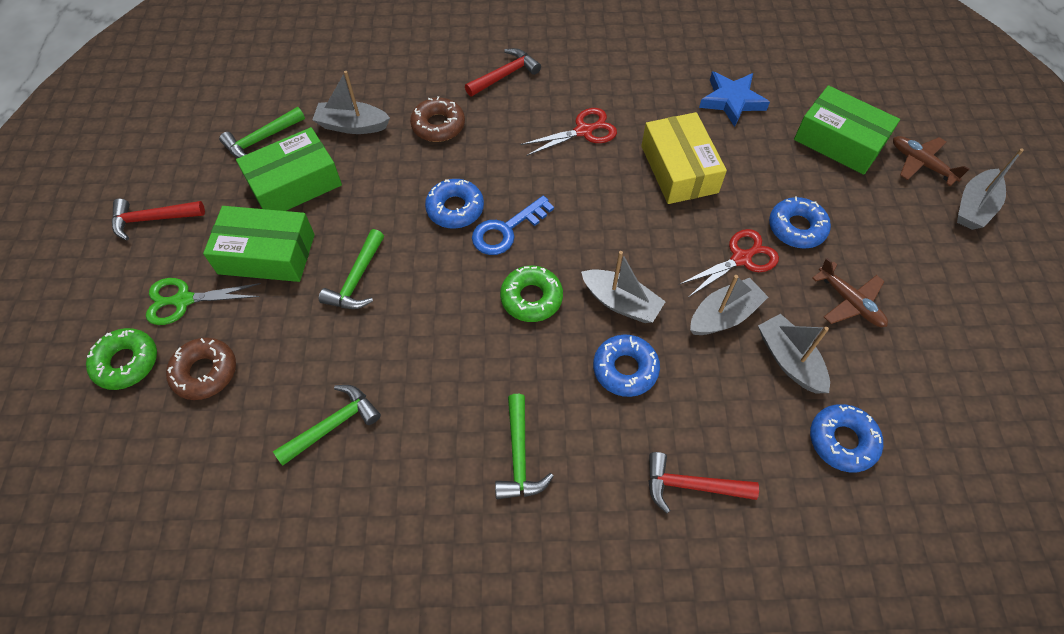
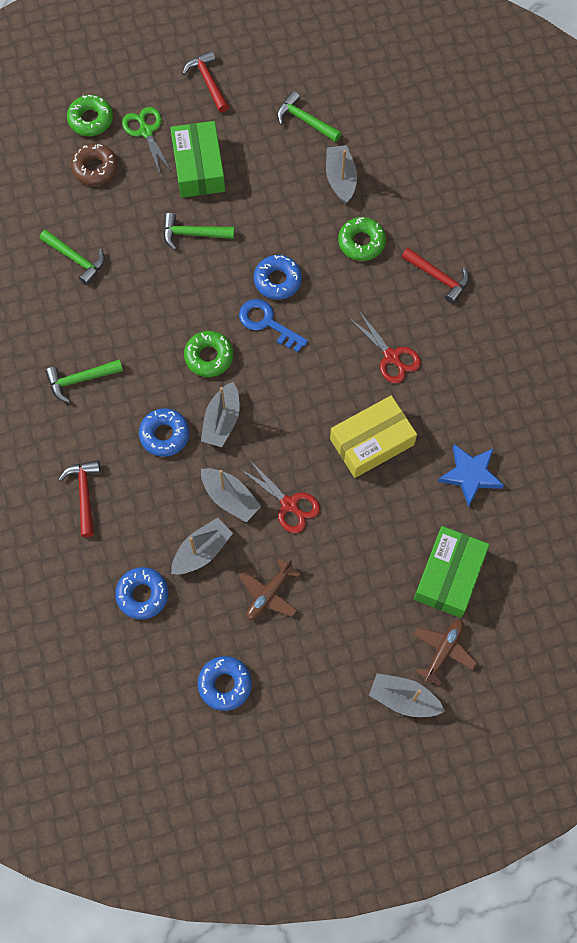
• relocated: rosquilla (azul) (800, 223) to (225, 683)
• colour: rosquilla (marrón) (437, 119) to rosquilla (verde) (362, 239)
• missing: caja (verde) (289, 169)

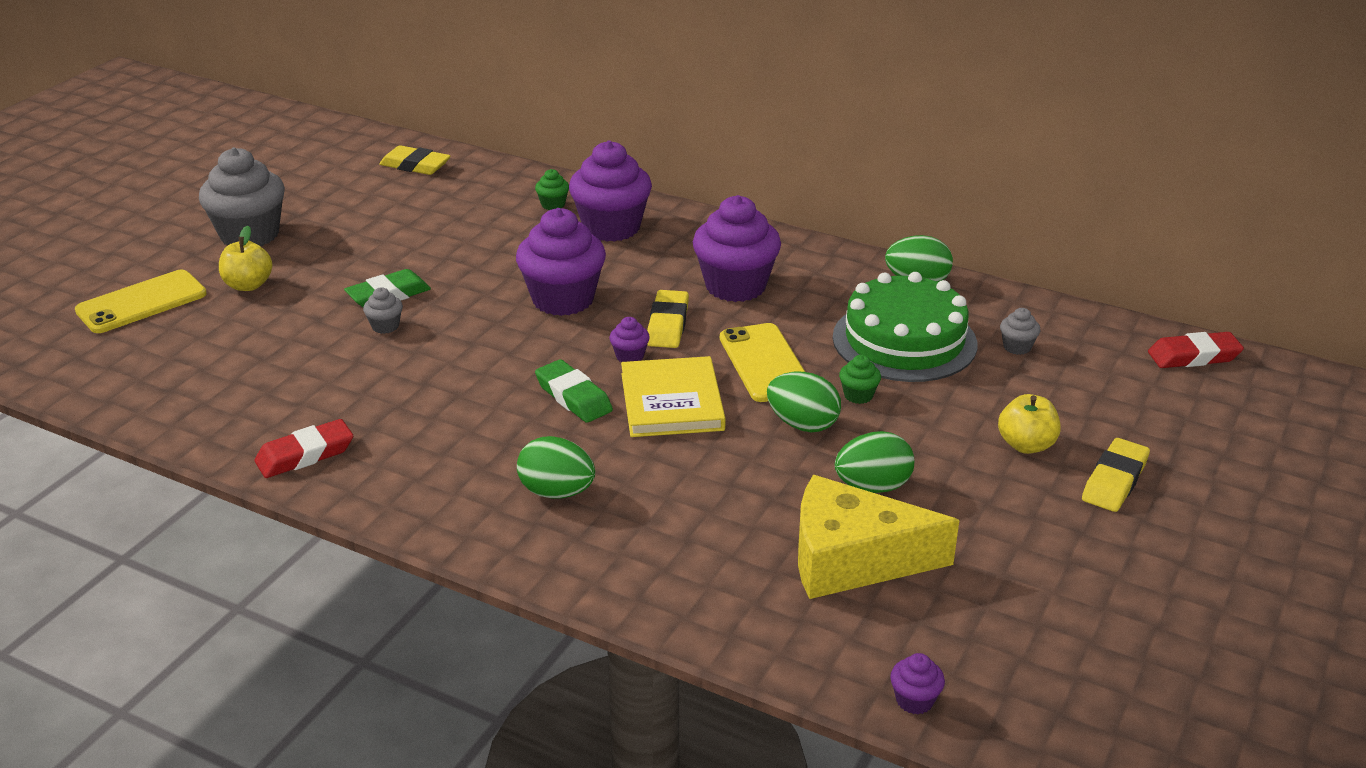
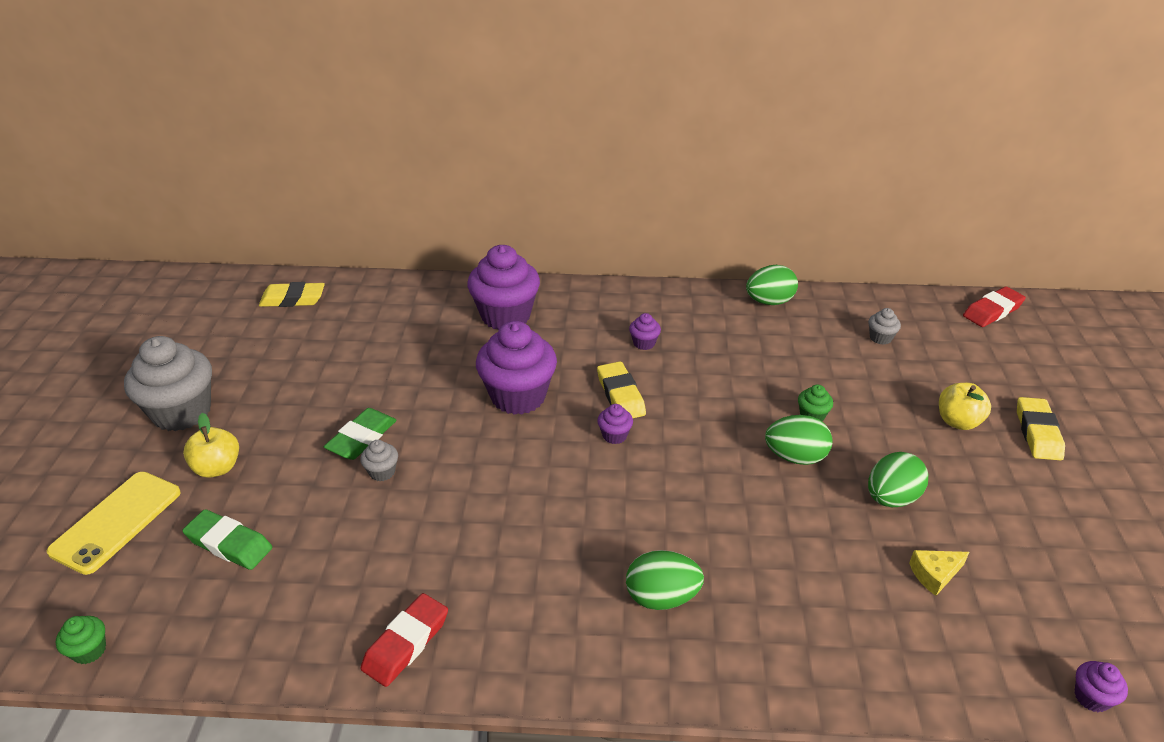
• relocated: magdalena (verde) (552, 189) to (81, 640)
• relocated: goma de borrar (verde) (574, 391) to (227, 539)
• size: magdalena (morado) (737, 248) = (645, 331) x0.43
• size: queso (amarillo) (878, 537) = (939, 573) x0.41
• missing: libro (amarillo) (673, 396)
• missing: móvil (amarillo) (762, 362)
• missing: tarta (verde) (905, 327)

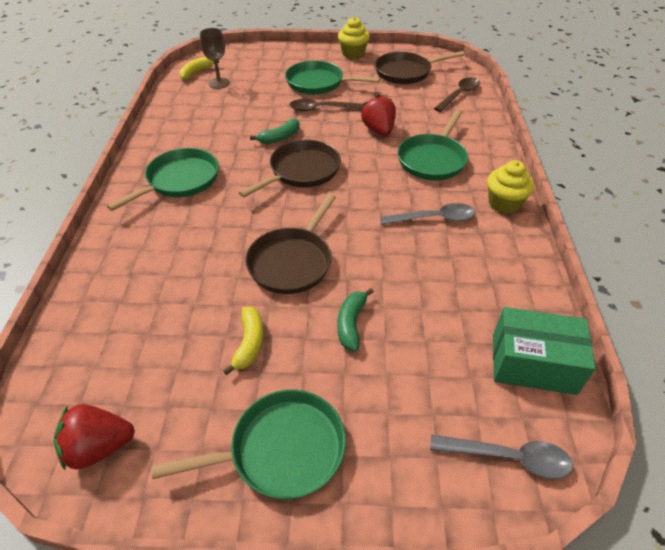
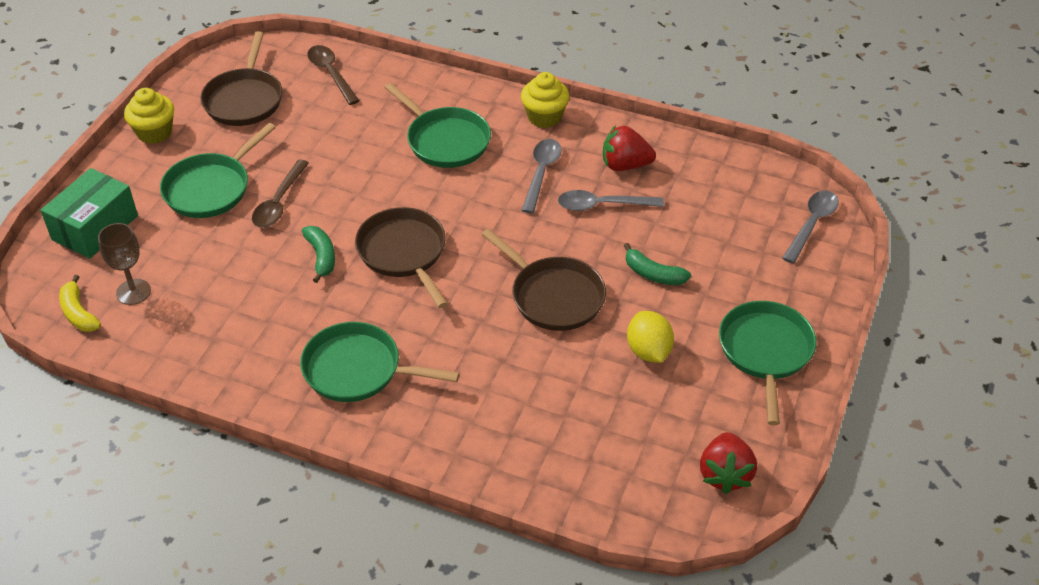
• relocated: caja (verde) (544, 351) to (89, 213)
• spun: sartén (verde) (163, 179) = (380, 362) 45 degrees counterclockwise
• appeared: cuchara (gris) (611, 200)
• relocated: fresa (rojo) (378, 115) to (629, 148)
• exchanged: plátano (amarillo) (243, 341) to limón (amarillo) (650, 337)

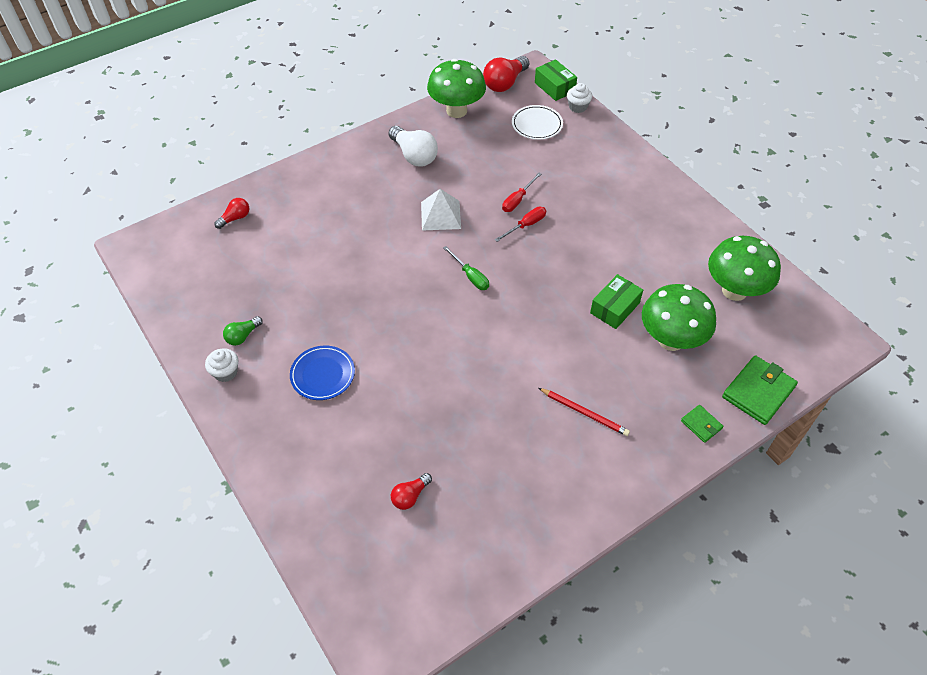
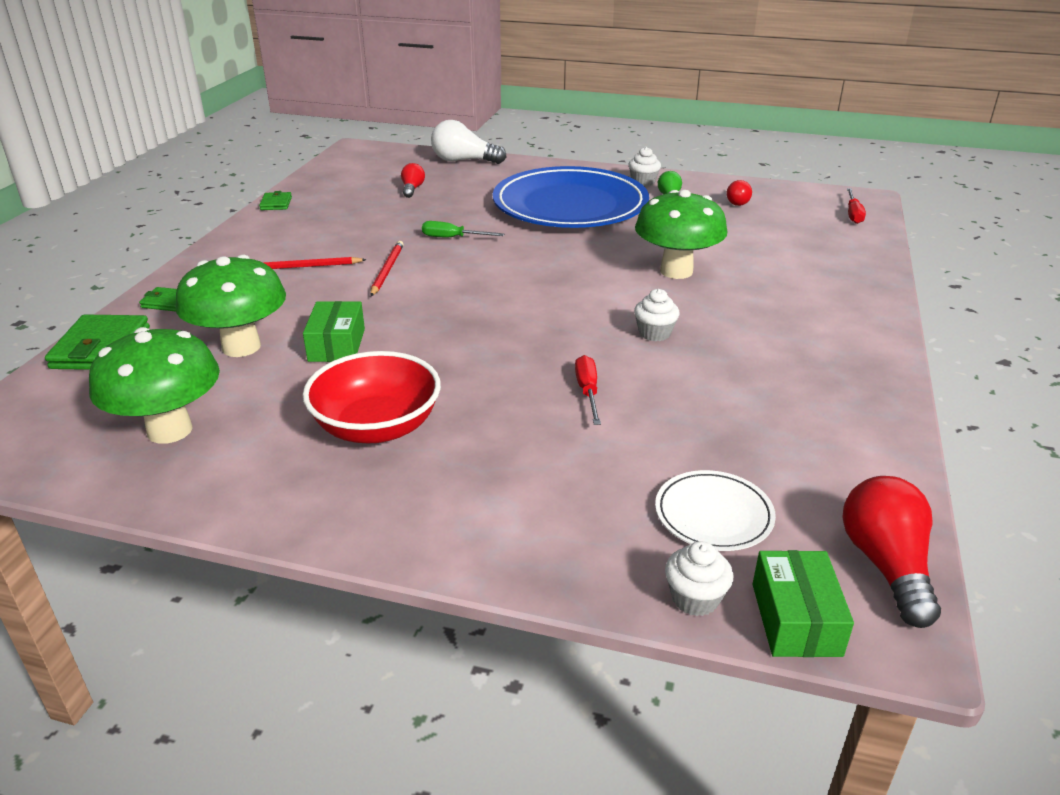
• appeared: cartera (verde) (275, 200)
• appeared: cuenco (rojo) (372, 397)
• appeared: lápiz (rojo) (387, 268)
• relocated: destornillador (verde) (466, 268) to (463, 229)
• relocated: bombilla (blanco) (413, 146) to (468, 142)
• size: plato (azul) (322, 373) = (571, 197) x2.29
• exchanged: pirámide (blanco) (441, 210) to magdalena (blanco) (657, 315)
• relocated: seta (verde) (456, 88) to (681, 234)
• relocated: bombilla (rojo) (231, 213) to (739, 193)
• spun: caja (verde) (556, 80) = (803, 603) 75 degrees clockwise
• relocated: destornillador (rojo) (520, 224) to (856, 206)

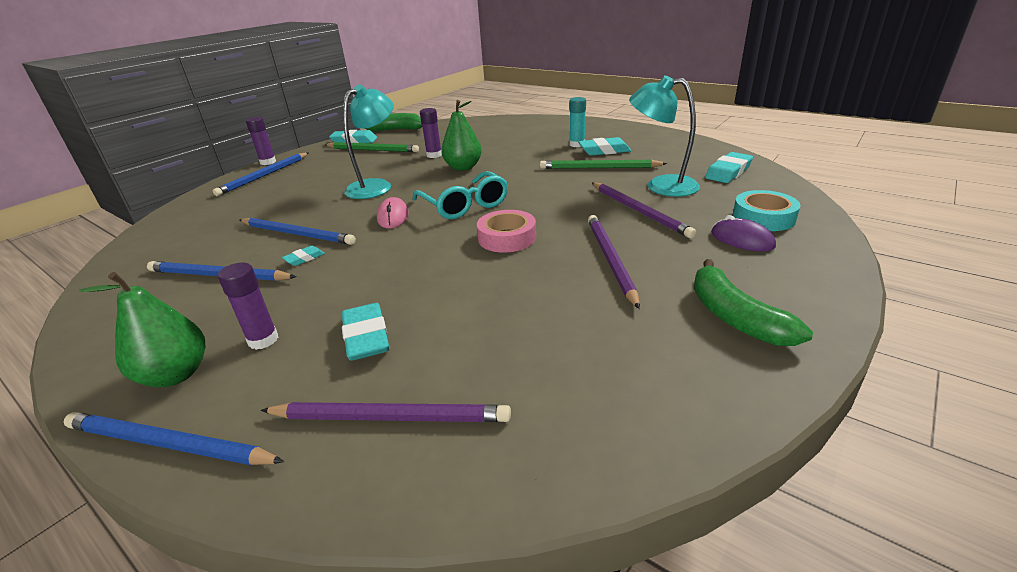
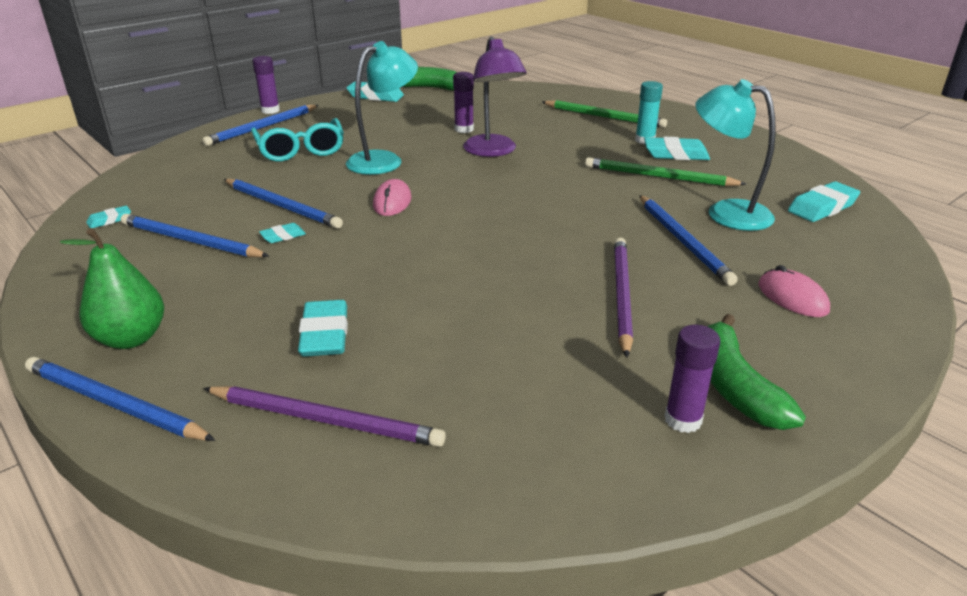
• appeared: goma de borrar (turquesa) (108, 217)
• relocated: gafas (turquesa) (460, 195) to (297, 139)
• exchanged: pera (verde) (461, 135) to lámpara (morado) (495, 97)
• relocated: lápiz (verde) (372, 147) to (604, 114)
• colour: lápiz (morado) (644, 210) to lápiz (azul) (688, 240)
• relocated: barra de pegamento (morado) (248, 306) to (692, 379)
• colour: ratón (morado) (743, 233) to ratón (rosa) (794, 291)
• missing: cinta adhesiva (rosa) (506, 231)
• missing: cinta adhesiva (turquesa) (767, 210)

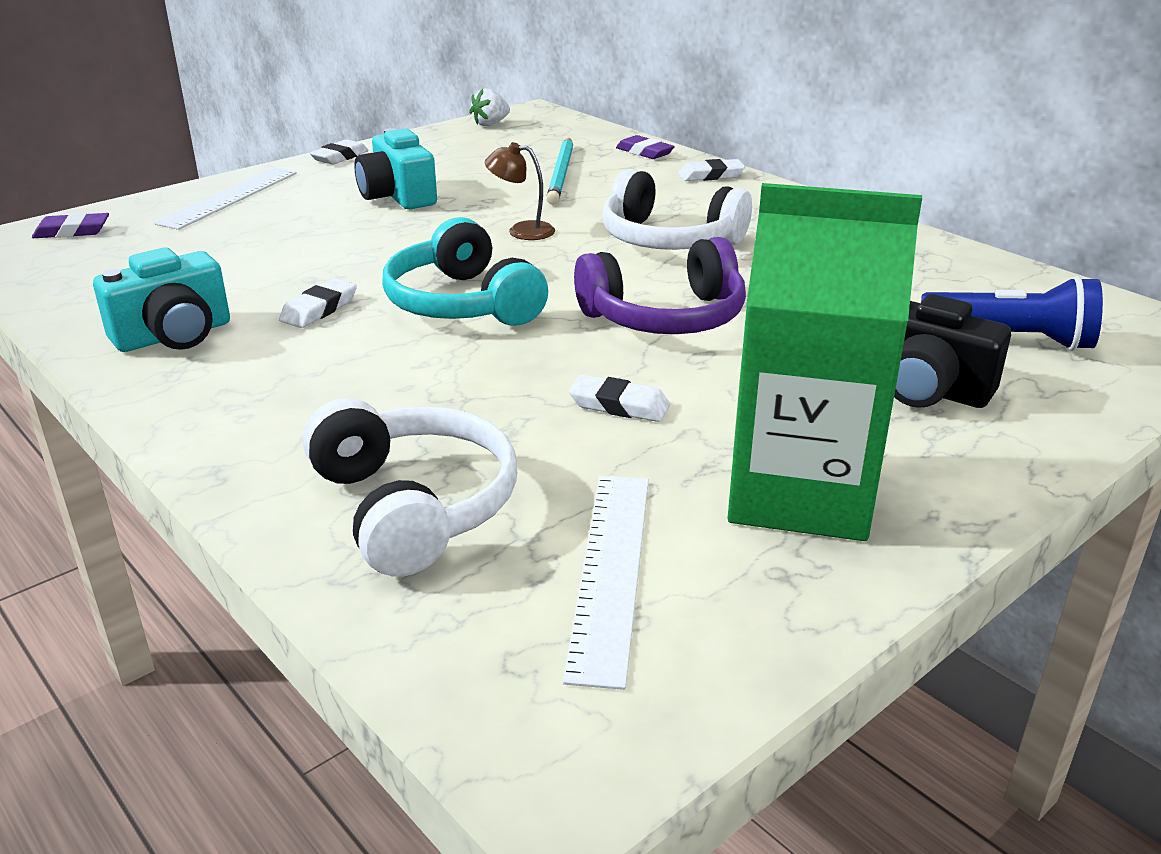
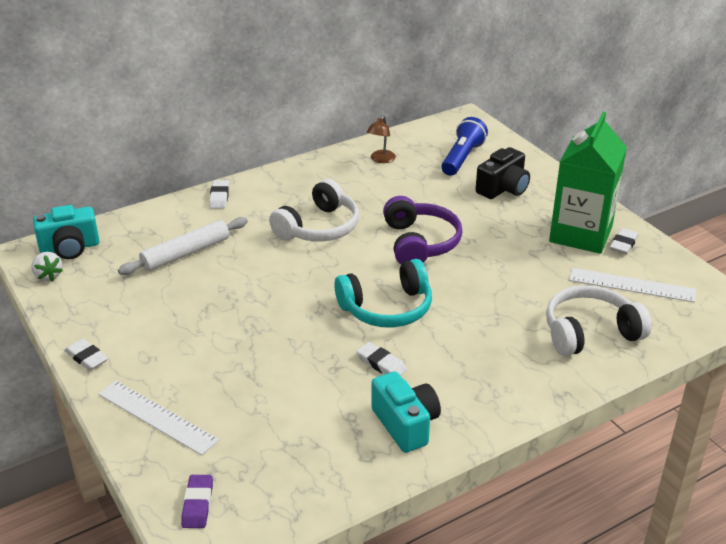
• relocated: cámara (turquesa) (395, 168) to (66, 232)
• exchanged: lápiz (turquesa) (559, 171) to rodillo (blanco) (183, 246)
• relocated: lámpara (marrón) (520, 191) to (381, 139)
• relocated: goma de borrar (blanco) (619, 398) to (624, 241)
• missing: goma de borrar (morado) (645, 147)

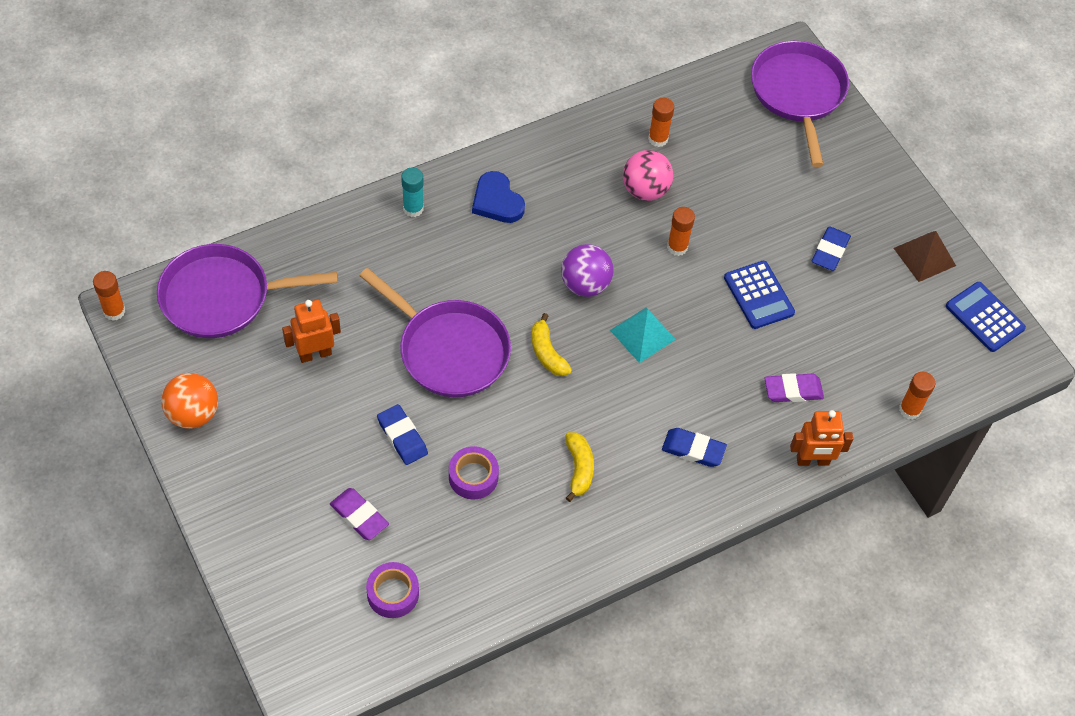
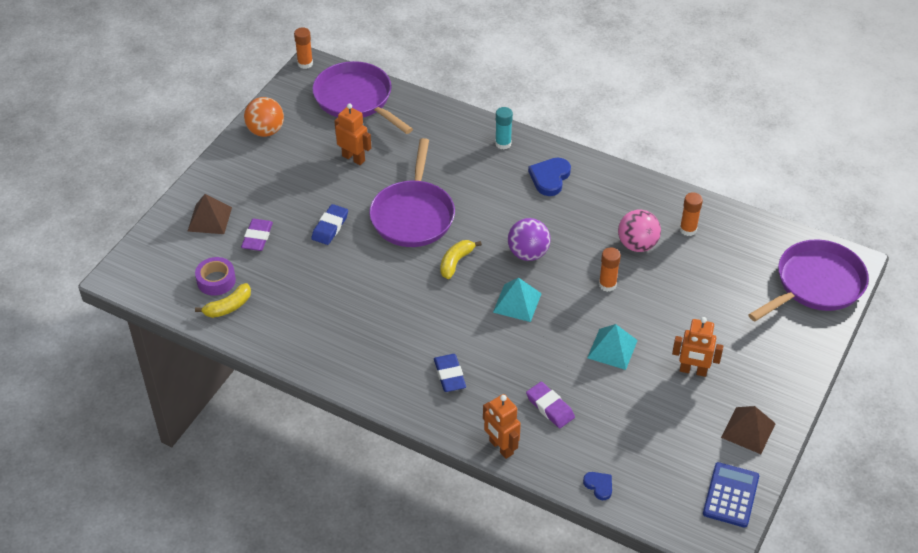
• appeared: pirámide (marrón) (210, 214)
• relocated: plátano (amarillo) (579, 467) to (223, 300)
• exchanged: barra de pegamento (naranja) (917, 396) to corazón (azul) (597, 486)
• exchanged: calculadora (azul) (759, 295) to pirámide (turquesa) (612, 347)
• exchanged: goma de borrar (azul) (831, 248) to robot (naranja) (697, 347)
• missing: cinta adhesiva (morado) (474, 473)

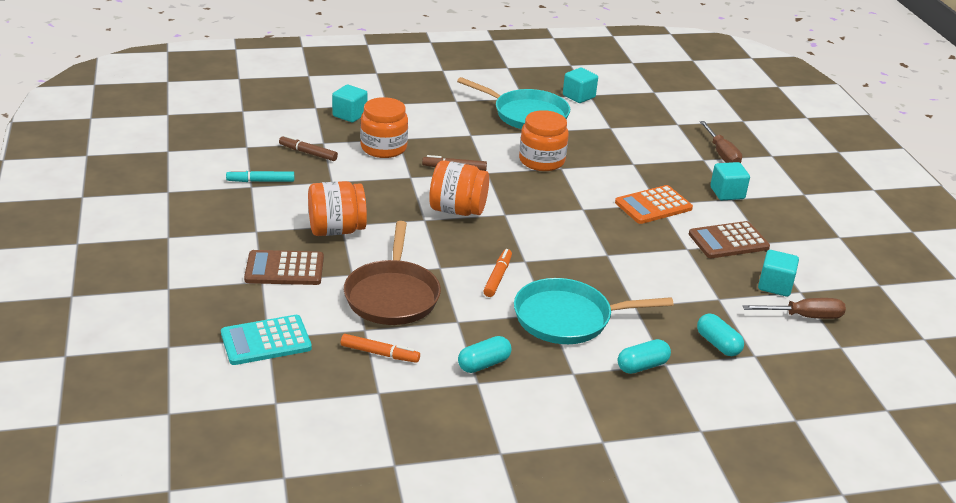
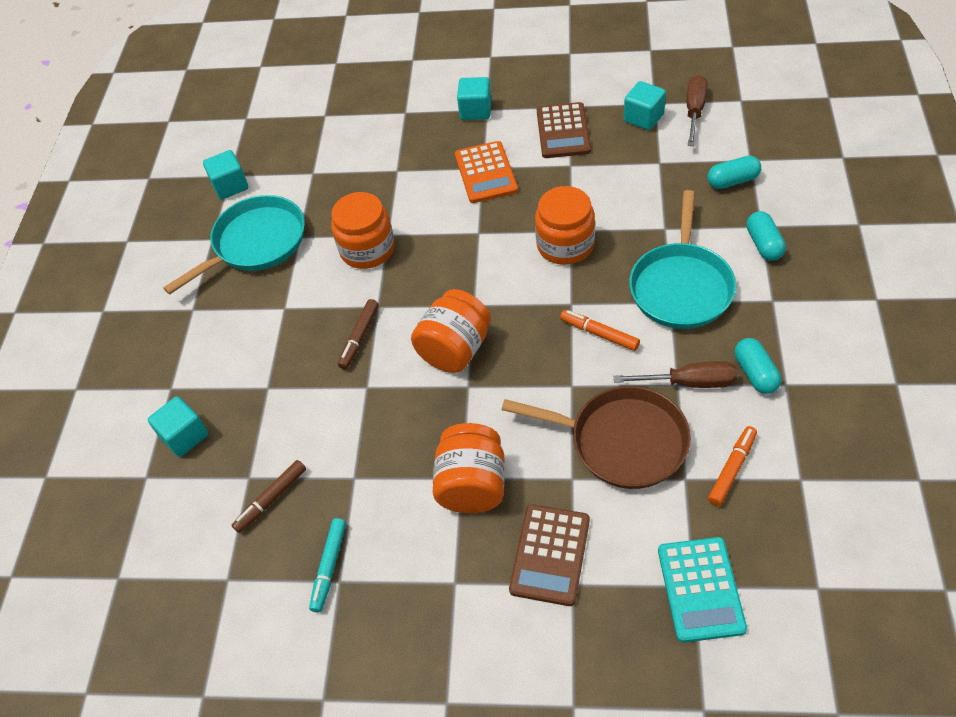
• relocated: tarro (naranja) (384, 127) to (565, 225)
• relocated: destornillador (marrón) (721, 142) to (675, 374)

